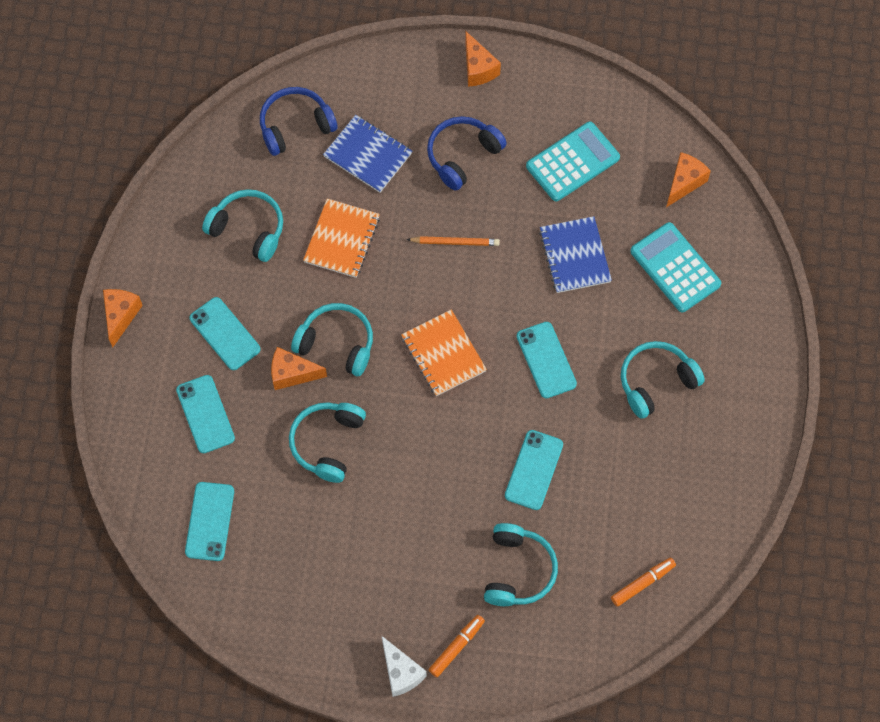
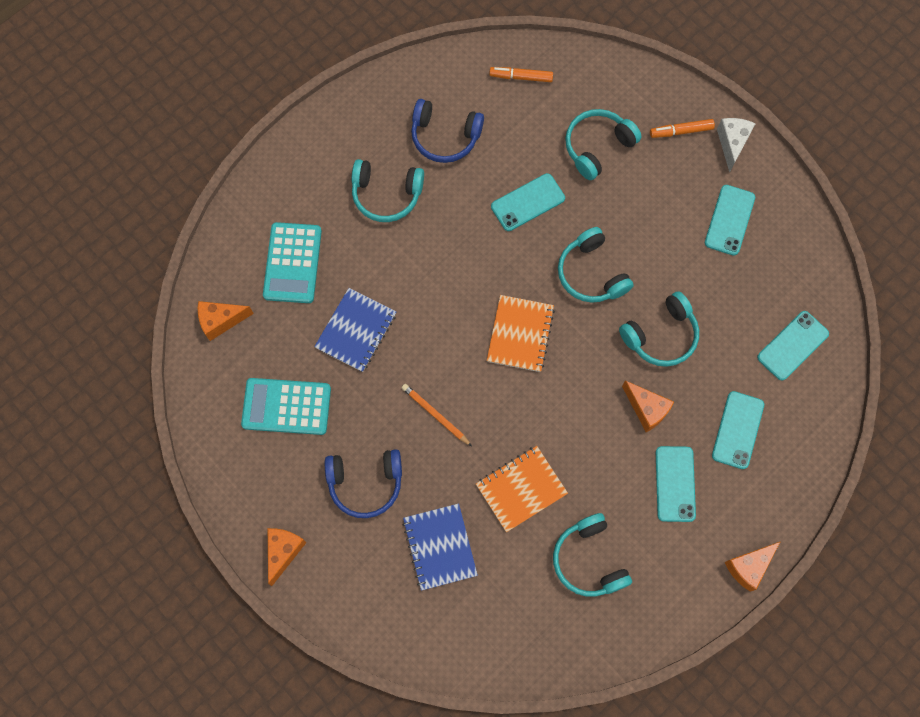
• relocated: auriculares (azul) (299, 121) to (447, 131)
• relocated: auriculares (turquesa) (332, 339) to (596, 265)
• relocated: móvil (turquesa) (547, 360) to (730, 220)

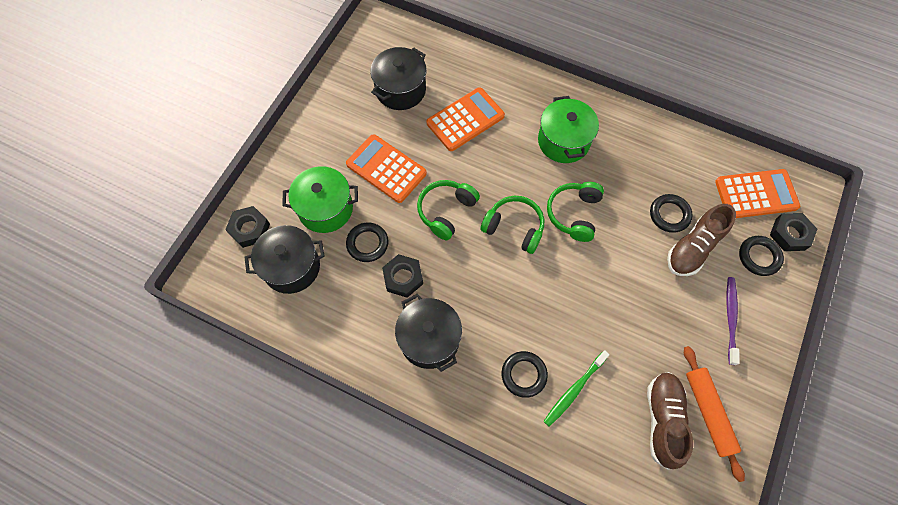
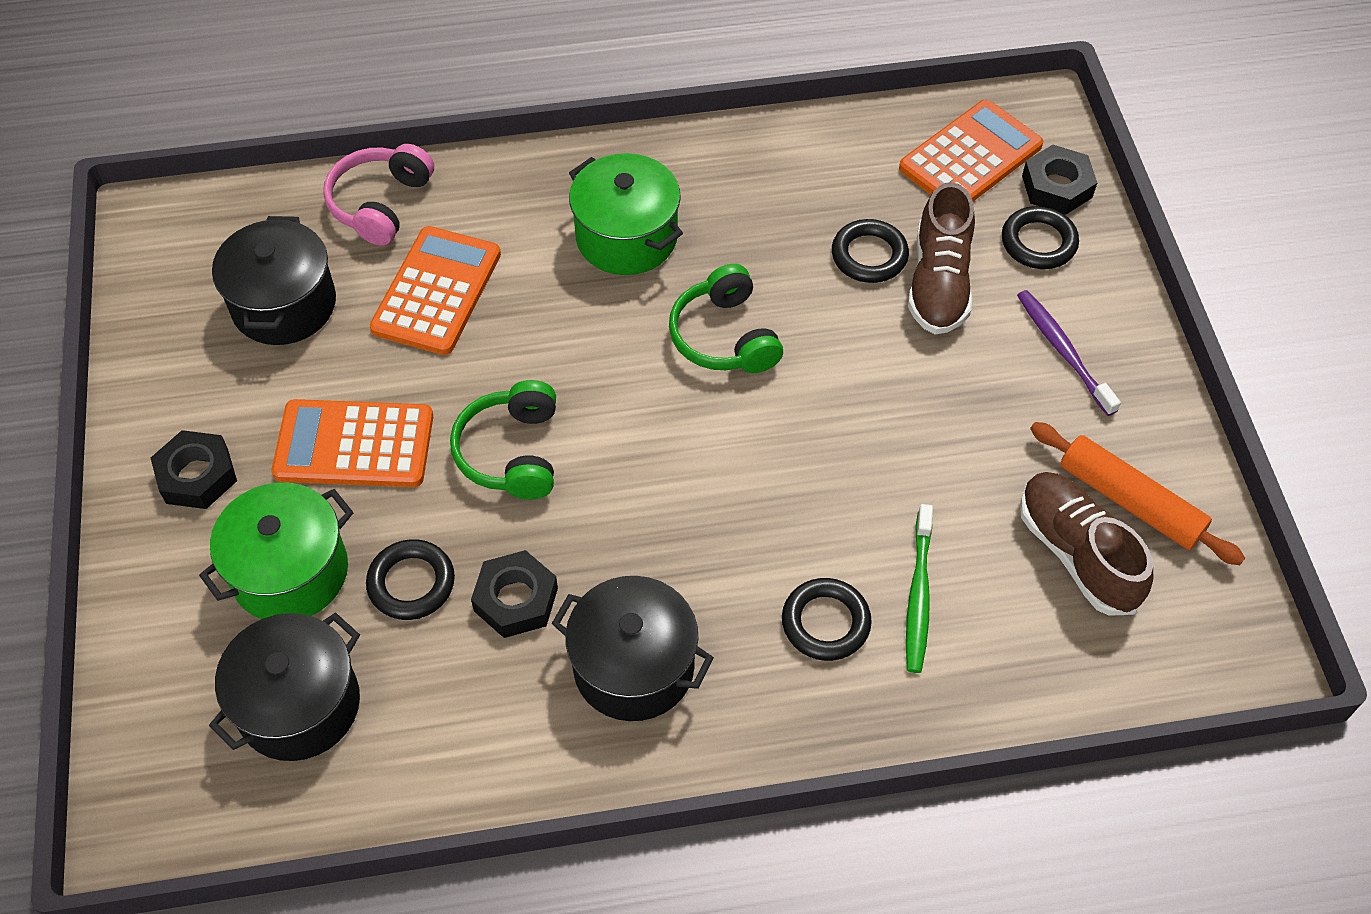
• relocated: tuerca (negro) (247, 227) to (194, 469)
• appeared: auriculares (rosa) (378, 195)
• missing: auriculares (verde) (512, 225)

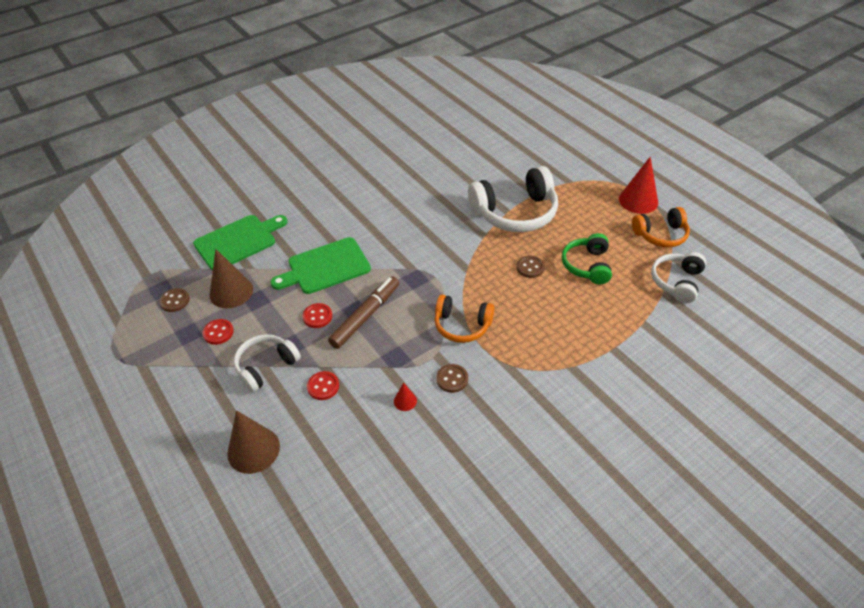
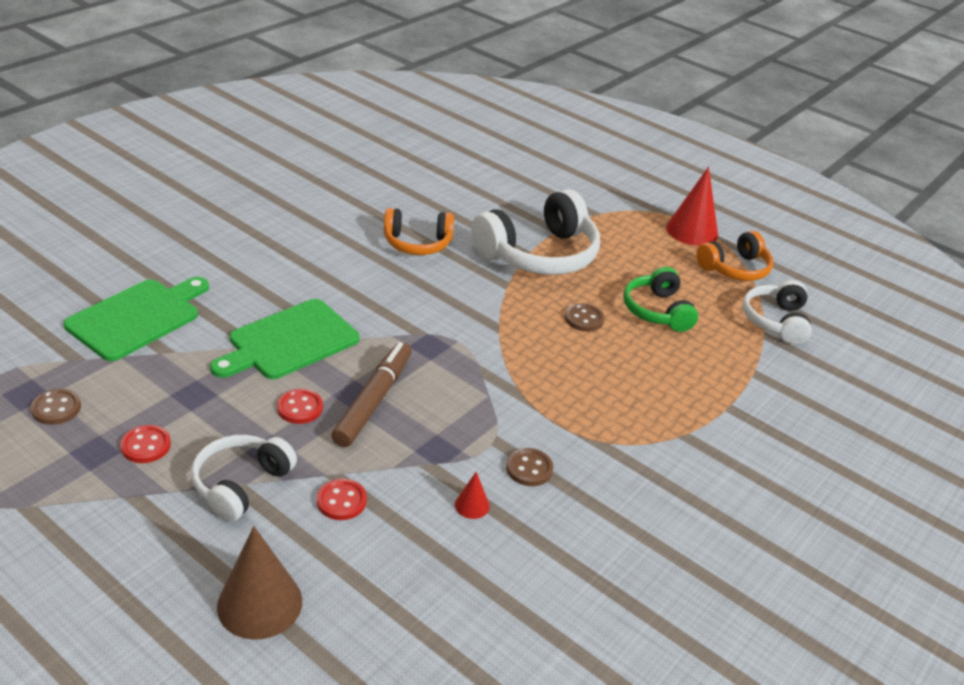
• relocated: auriculares (naranja) (464, 319) to (419, 231)
• missing: cono (marrón) (231, 278)

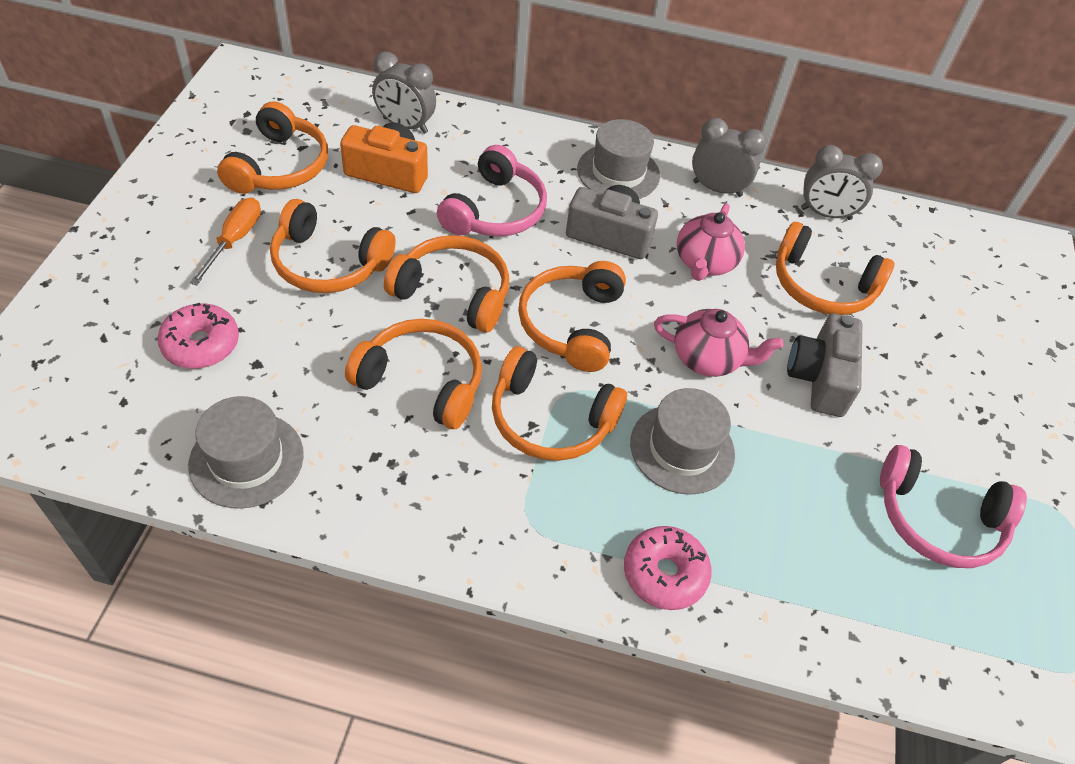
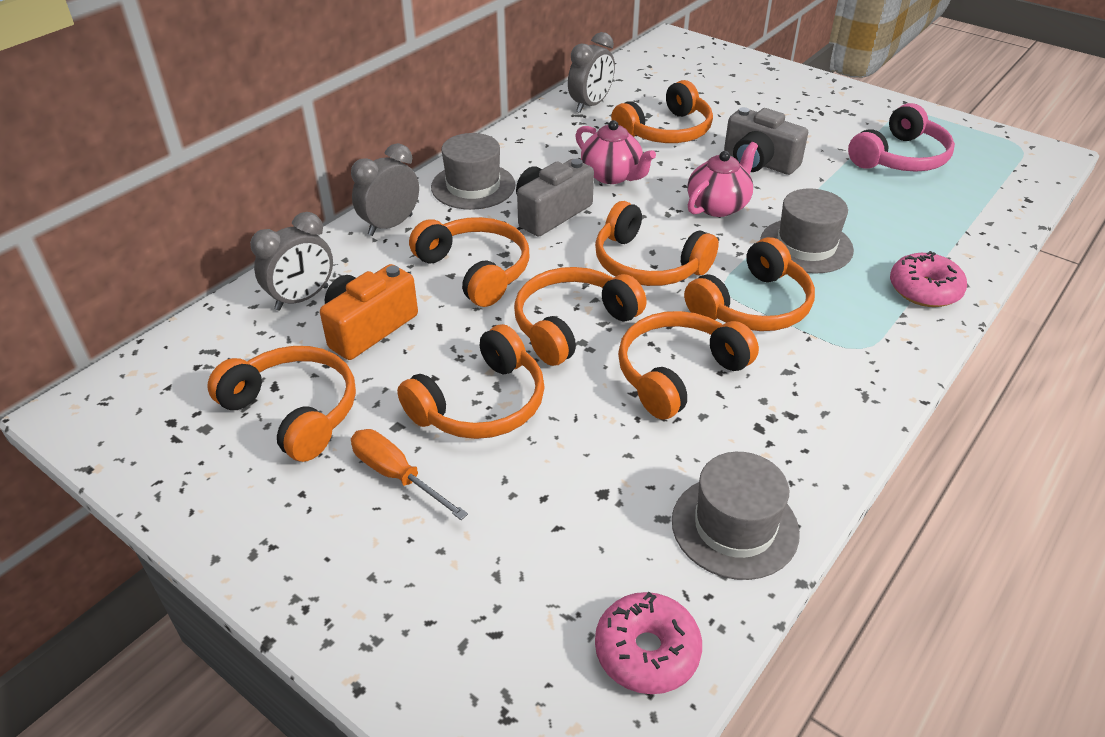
• relocated: despertador (gris) (729, 157) to (385, 189)
• colour: auriculares (rosa) (492, 190) to auriculares (naranja) (469, 262)
• relocated: rosquilla (rosa) (198, 336) to (648, 643)

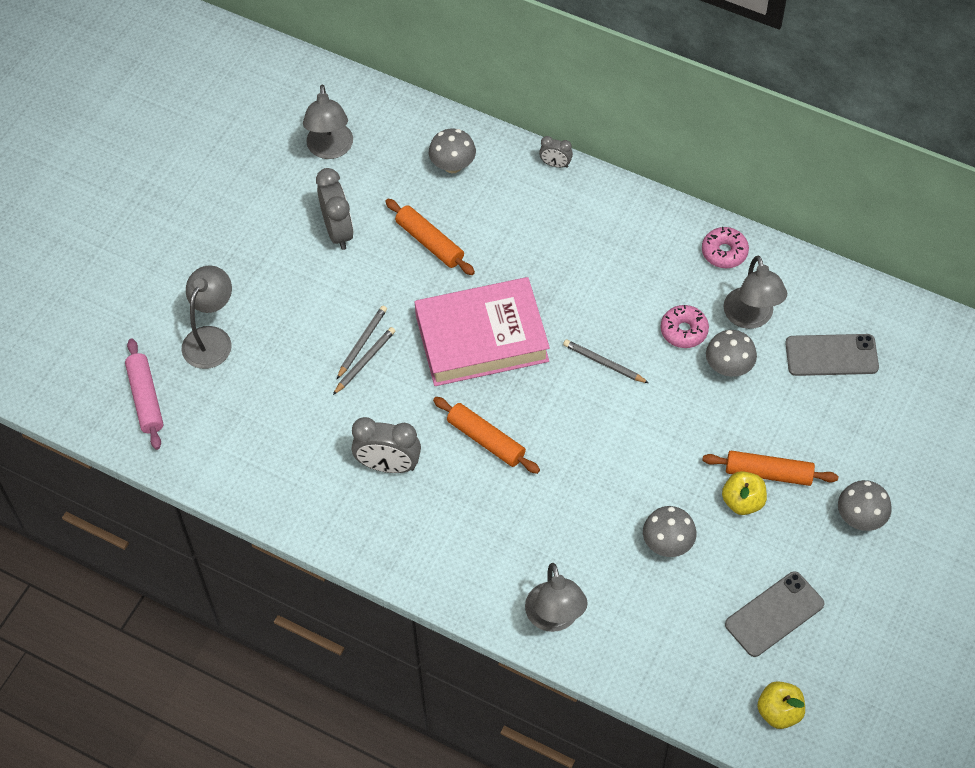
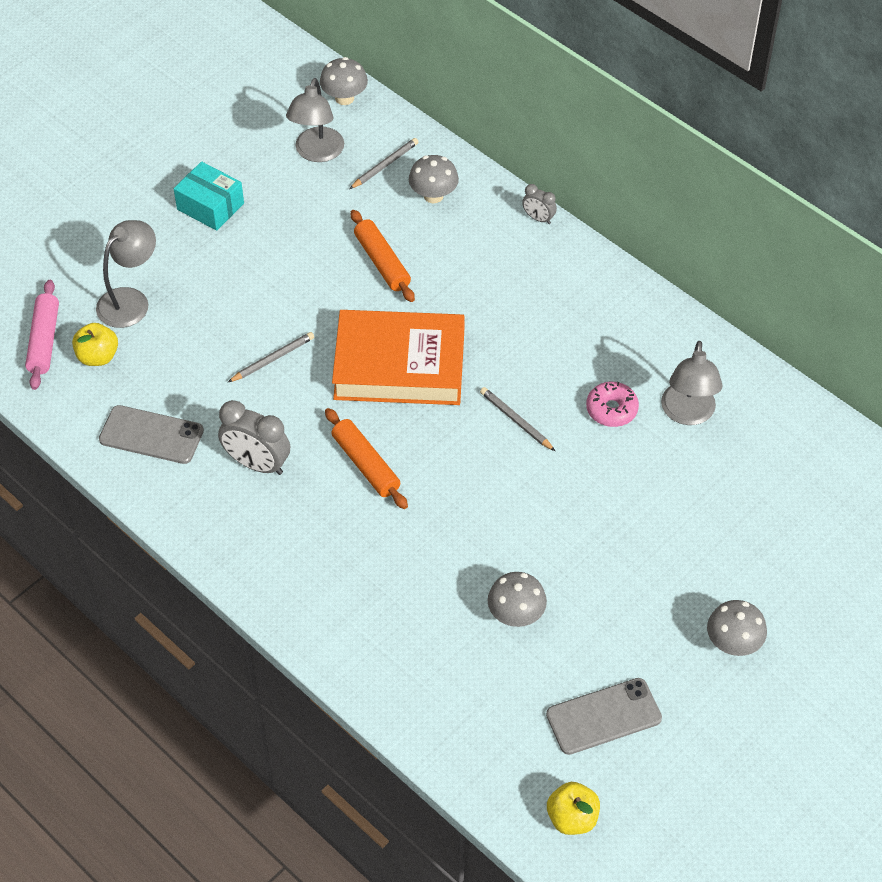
• relocated: manzana (amarillo) (744, 493) to (95, 344)
• relocated: móvil (gris) (832, 355) to (151, 434)
• appeared: caja (turquesa) (209, 196)
• relocated: seta (gris) (731, 353) to (344, 81)
• colour: libro (rosa) (482, 331) to libro (naranja) (398, 357)
• relocated: lápiz (gris) (362, 342) to (384, 163)
• missing: despertador (gris) (334, 209)
• missing: lámpara (gris) (556, 597)
• missing: rosquilla (rosa) (725, 247)
• missing: rodillo (naranja) (770, 468)

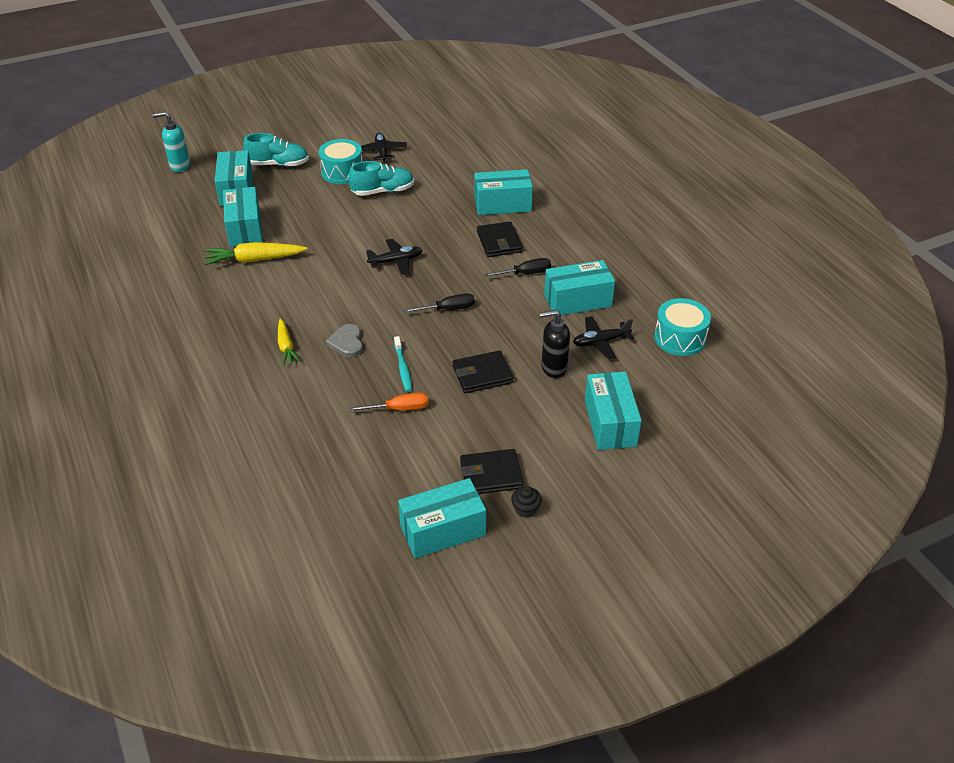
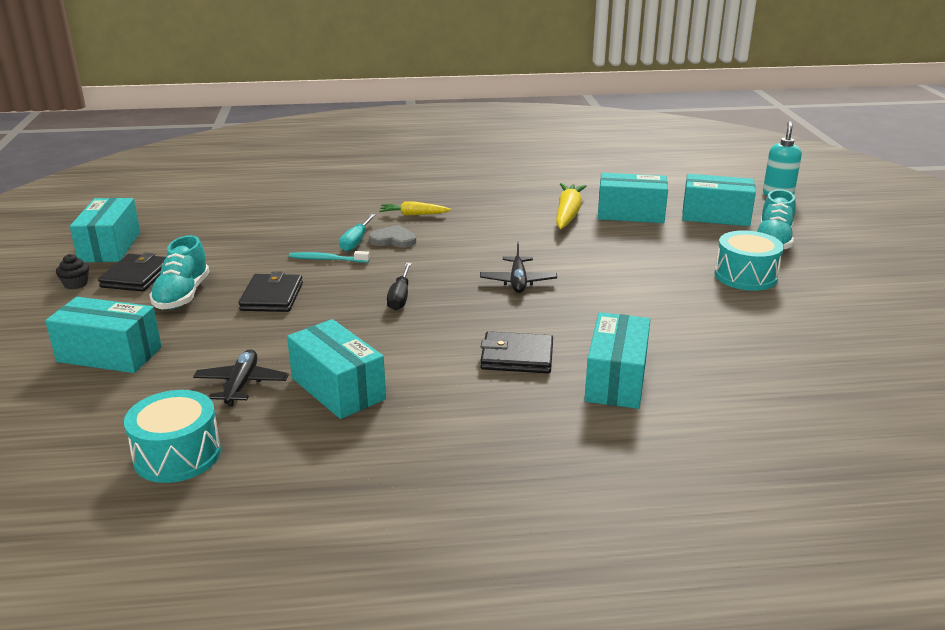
• relocated: zapato (turquesa) (381, 178) to (179, 272)
• spun: caja (turquesa) (579, 288) = (336, 369) 45 degrees counterclockwise
• appeared: destornillador (turquesa) (357, 233)
• missing: destornillador (naranja) (388, 401)
• missing: avión (negro) (384, 148)
• missing: destornillador (negro) (517, 267)
• missing: dispensador de jabón (negro) (554, 344)

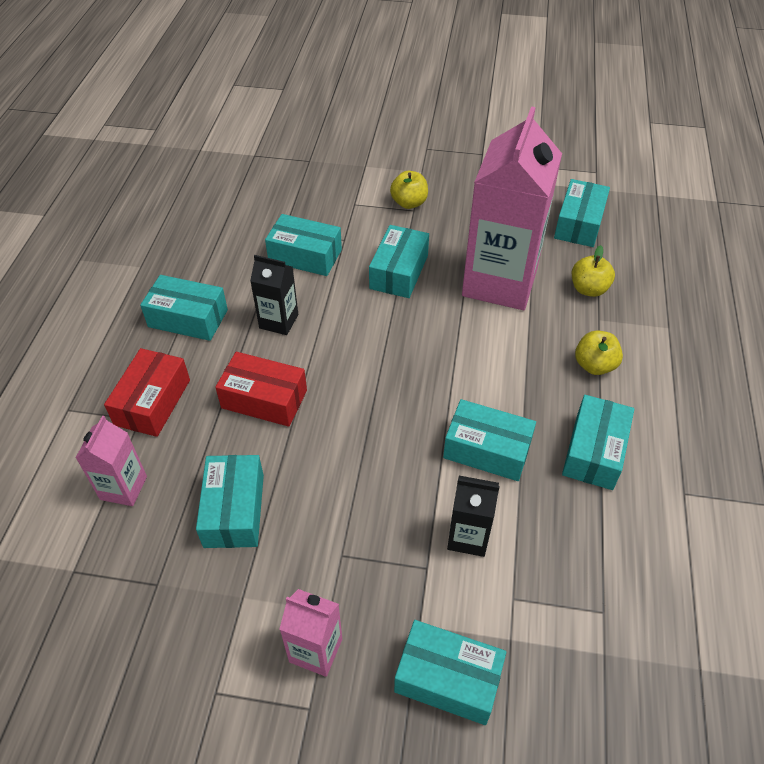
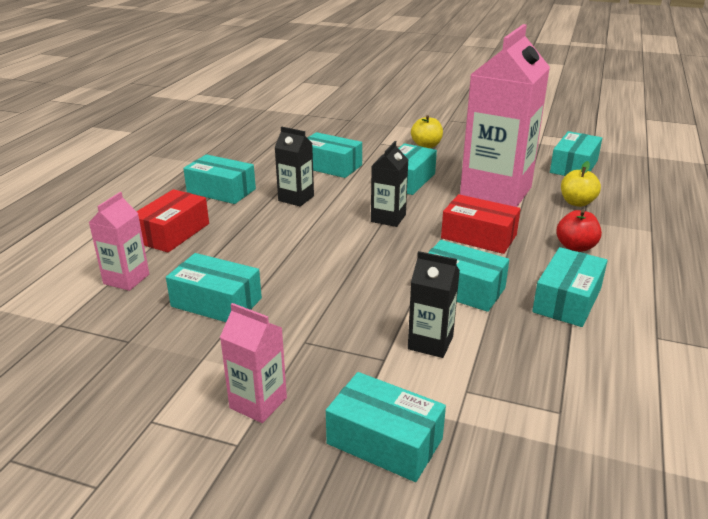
• spun: caja (turquesa) (230, 501) = (214, 287) 75 degrees counterclockwise
• appeared: cartón de leche (negro) (389, 184)
• relocated: caja (rojo) (261, 389) to (481, 224)
• colour: manzana (amarillo) (599, 352) to manzana (rojo) (579, 231)

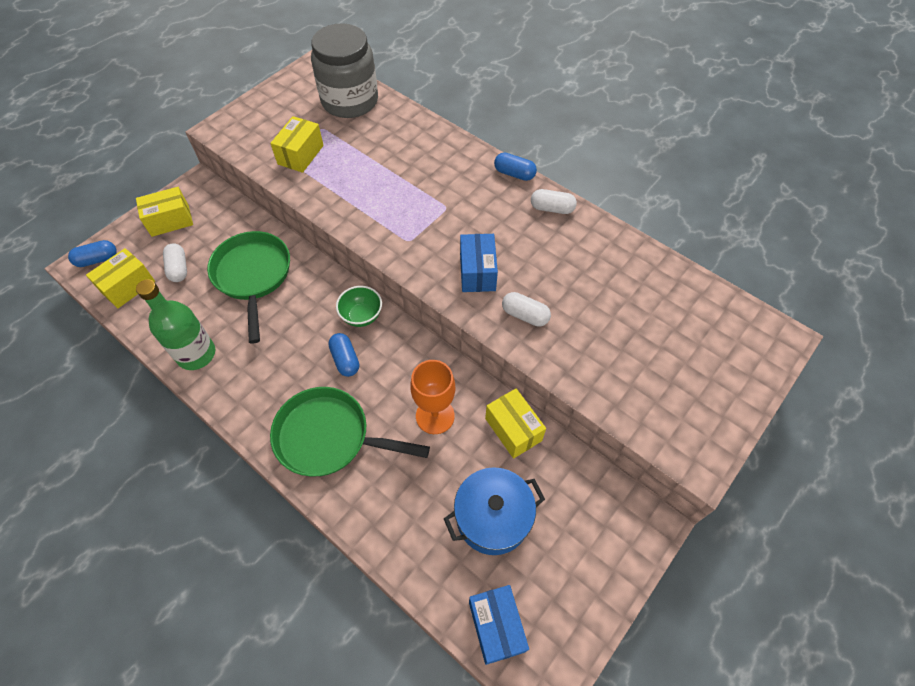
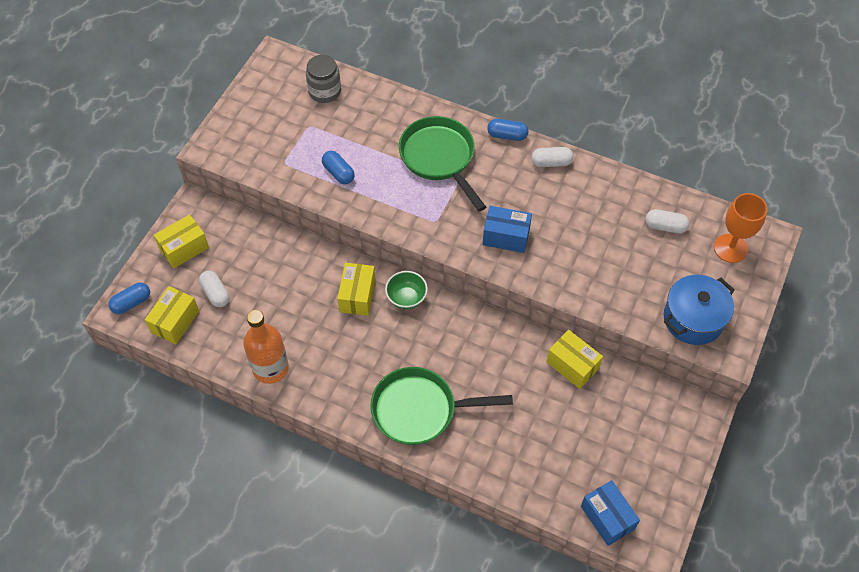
• colour: botella (verde) (175, 324) to botella (naranja) (266, 347)
• size: tarro (gris) (344, 70) = (323, 79) x0.57
• relocated: cápsula (azul) (343, 355) to (338, 167)
• relocated: caja (amarillo) (297, 144) to (356, 289)
• relocated: sartén (verde) (248, 287) to (442, 163)
• spun: caja (azul) (479, 263) = (507, 229) 60 degrees counterclockwise
• relocated: cápsula (blanco) (526, 309) to (667, 221)
• relocated: olla (azul) (494, 511) to (699, 310)
• relocated: copa (naranja) (432, 397) to (740, 228)

